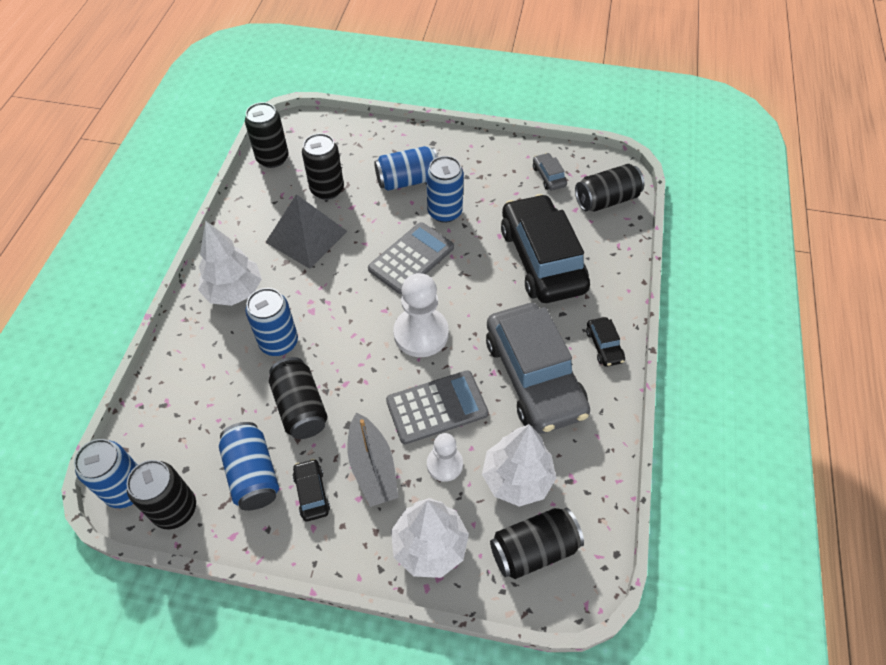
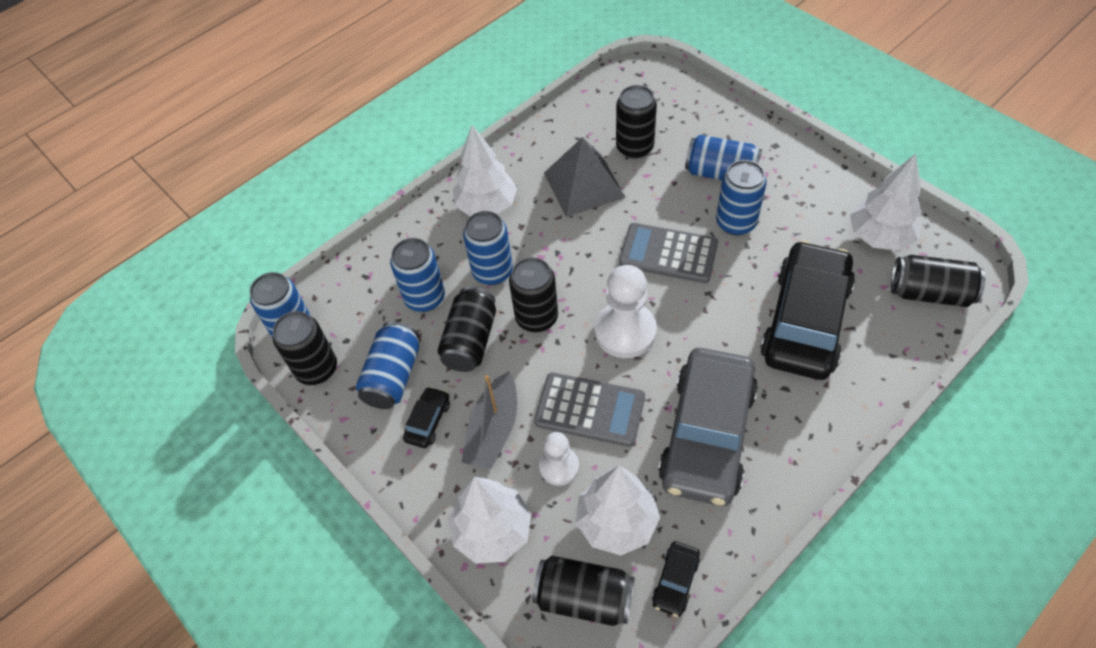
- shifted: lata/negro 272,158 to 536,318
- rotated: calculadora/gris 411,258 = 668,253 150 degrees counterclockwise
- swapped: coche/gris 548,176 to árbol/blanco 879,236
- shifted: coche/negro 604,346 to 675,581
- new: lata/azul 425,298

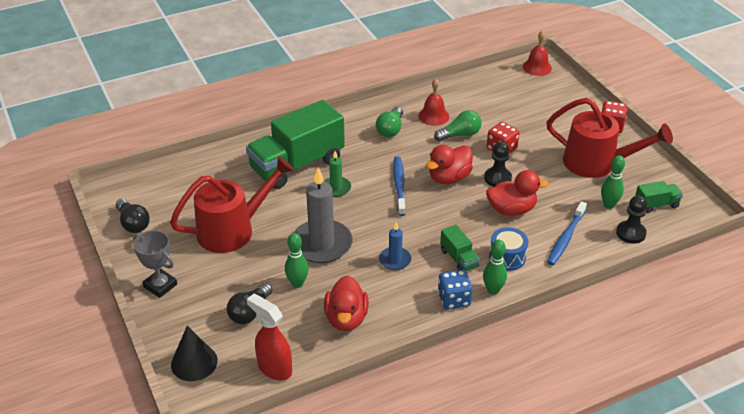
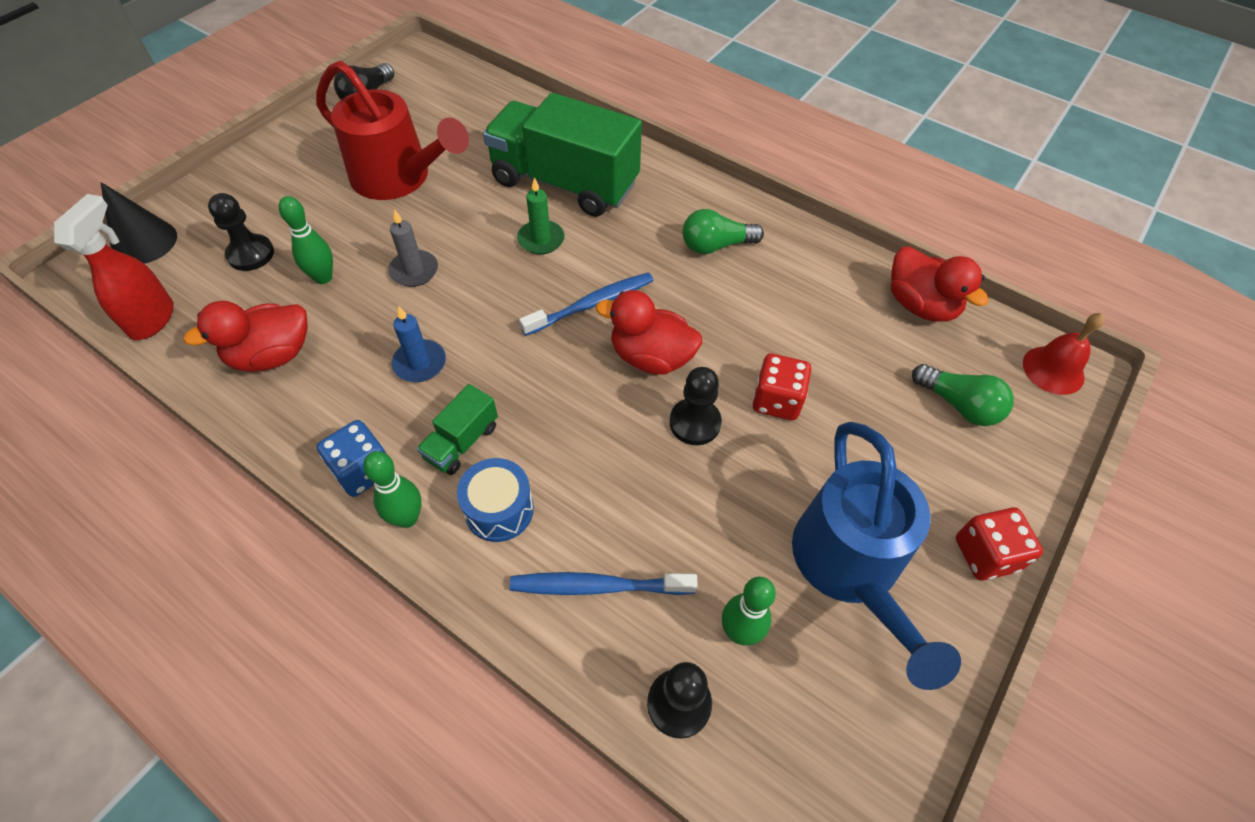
- gone: trofeo/gris 160,286
- swapped: bombilla/negro 249,312 to peón/negro 251,254
- scaled: vela/gris 321,244 = 414,271 x0.52
- gone: campana/rojo 433,116
- shifted: bombilla/verde 460,135 to 959,405
- shifted: pato/rojo 511,209 to 920,305
- repainted: regadera/rojo 598,163 to regadera/azul 851,569
- gone: camión/verde 656,205

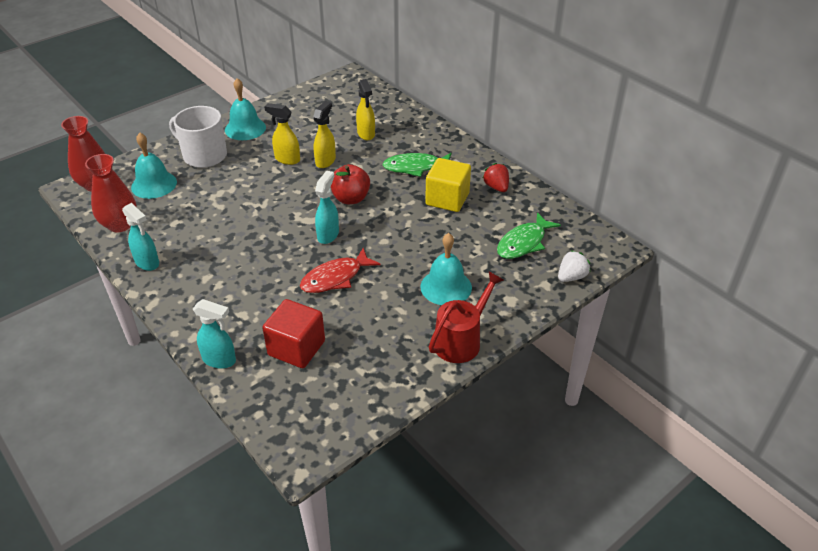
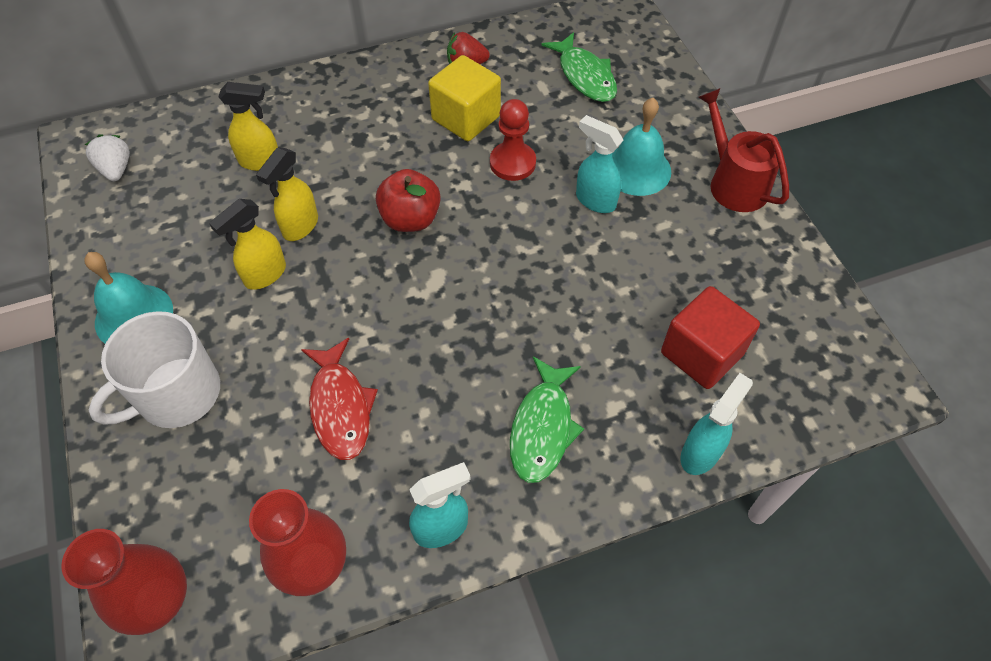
- gone: campana/turquesa 154,184
- shifted: pez/rojo 335,278 to 340,407
- rotated: pulverizador/amarillo 325,161 = 300,226 105 degrees counterclockwise
- shifted: pulverizador/turquesa 328,235 to 595,200
- shifted: pez/verde 415,167 to 542,427
- shifted: fresa/blanco 571,277 to 116,169
- new: peón/rojo 512,163

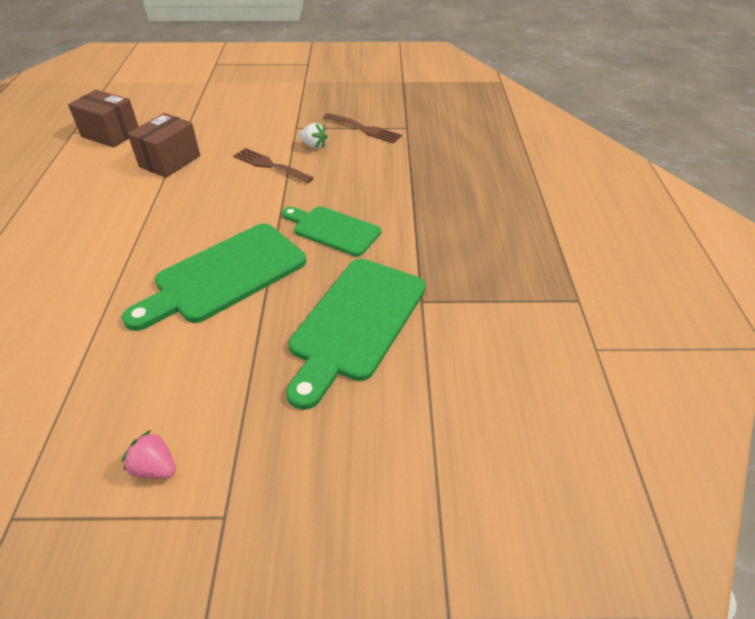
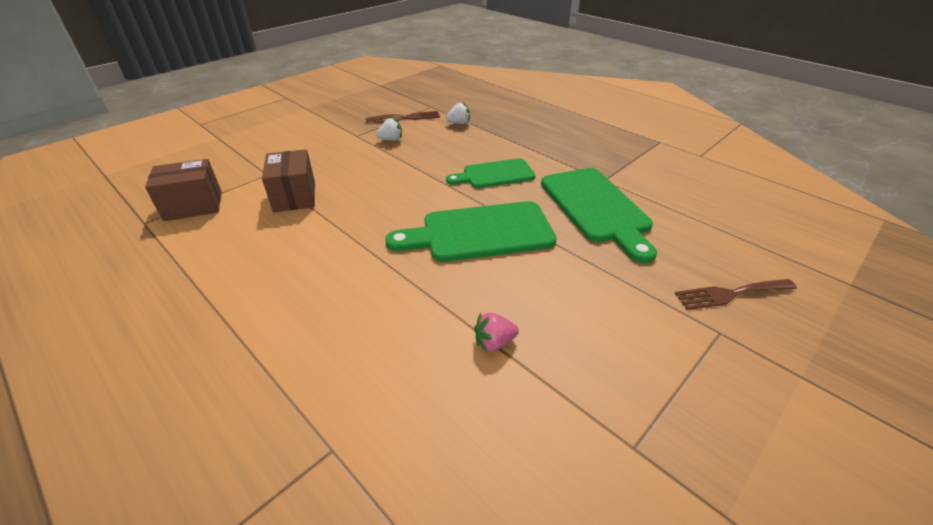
- shifted: fresa/rosa 155,468 to 494,342
- rotated: tabla de cortar/verde 224,275 = 480,233 75 degrees clockwise
- shifted: tenedor/marrón 269,165 to 730,294
- new: fresa/blanco 459,123

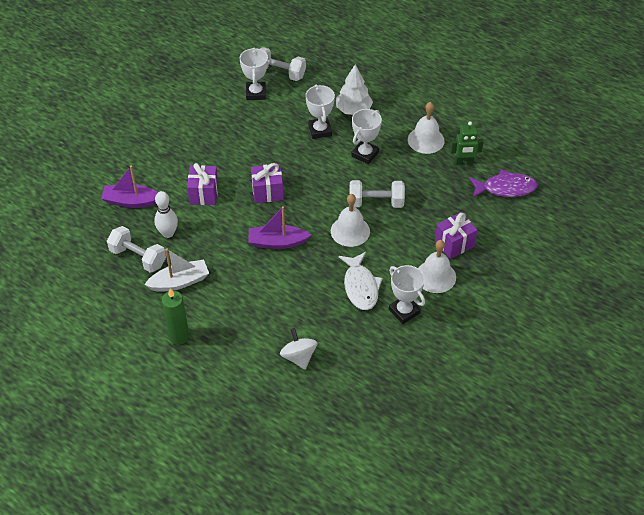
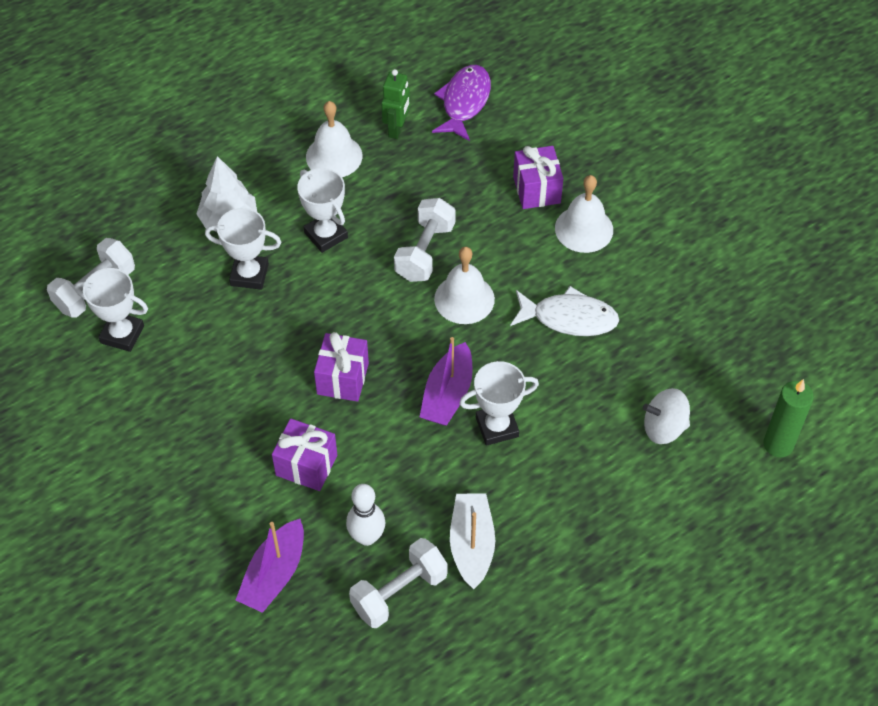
- shifted: vela/verde 179,336 to 778,444
- shifted: trofeo/blanco 404,311 to 497,427

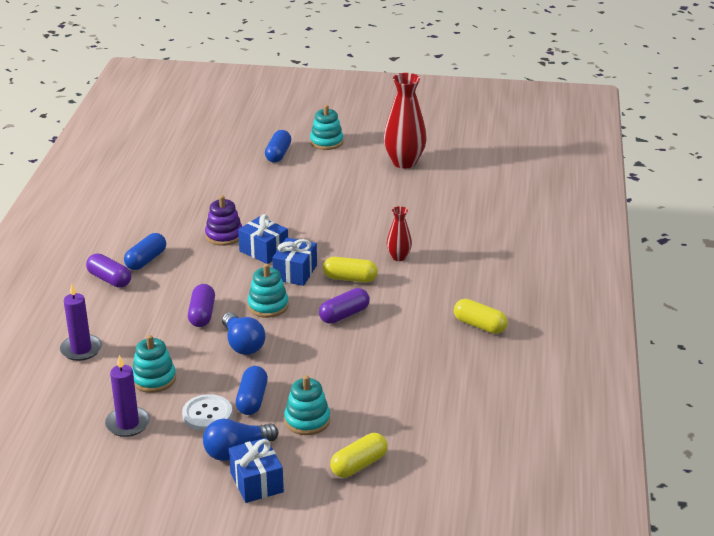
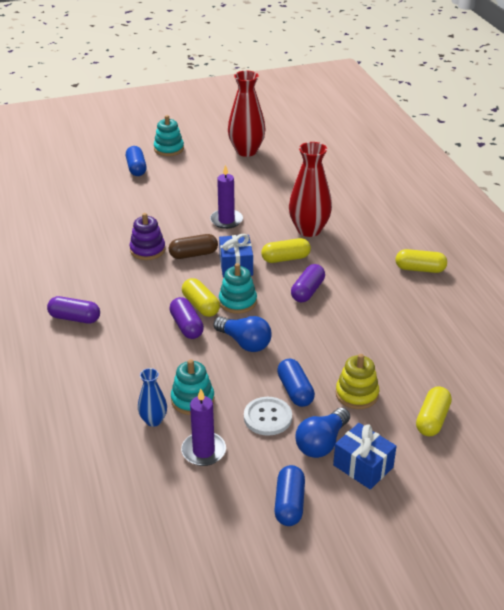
- shifted: vela/morado 81,349 to 226,220
- shifted: cápsula/azul 146,260 to 289,504
- swapped: regalo/azul 264,251 to cápsula/marrón 193,254
- repainted: juguete apilable/turquesa 307,420 to juguete apilable/amarillo 357,394
- scaled: florero/rojo 398,257 = 309,230 x1.89
- new: florero/azul 153,420
- new: cápsula/amarillo 200,305

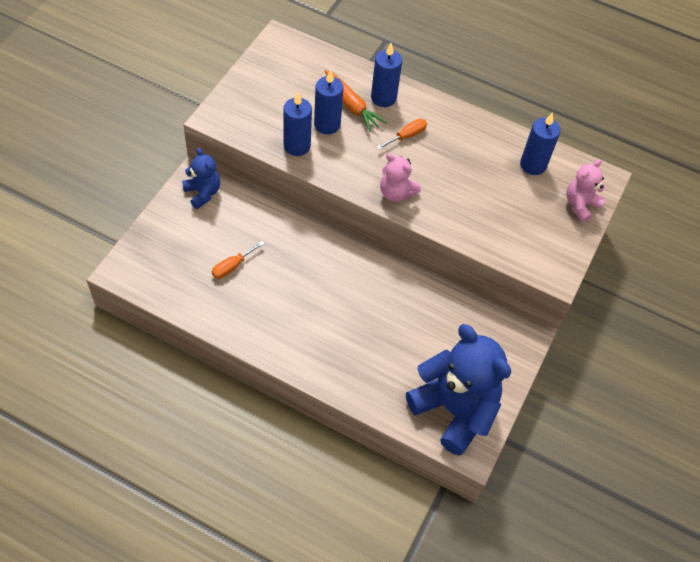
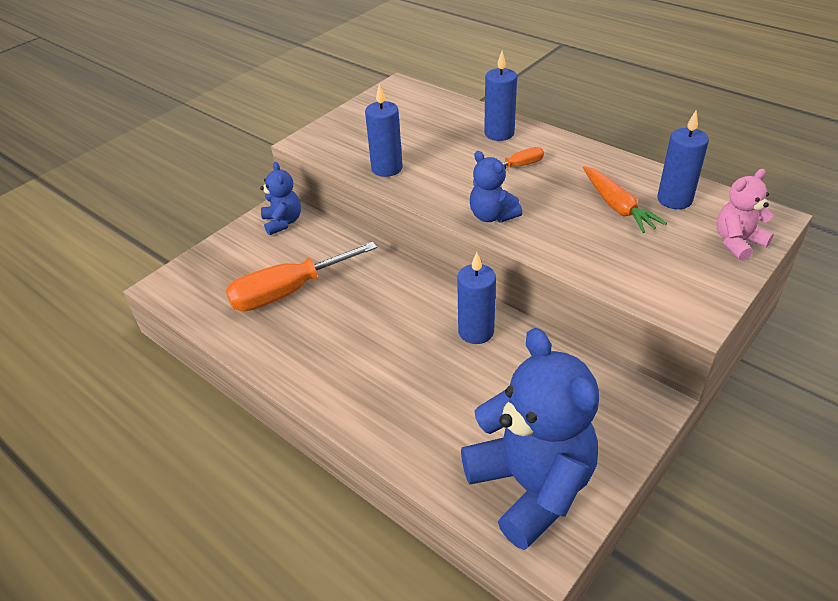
- scaled: destornillador/naranja 232,266 = 288,292 x2.10
- shifted: vela/azul 327,124 to 476,331
- shifted: zanahoria/naranja 351,105 to 617,206
- repainted: osito/rosa 396,193 to osito/azul 492,216

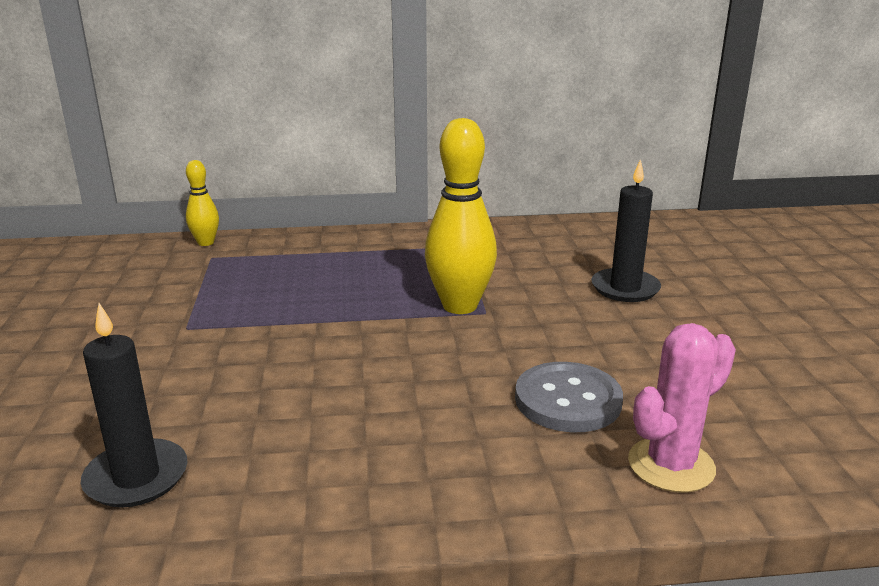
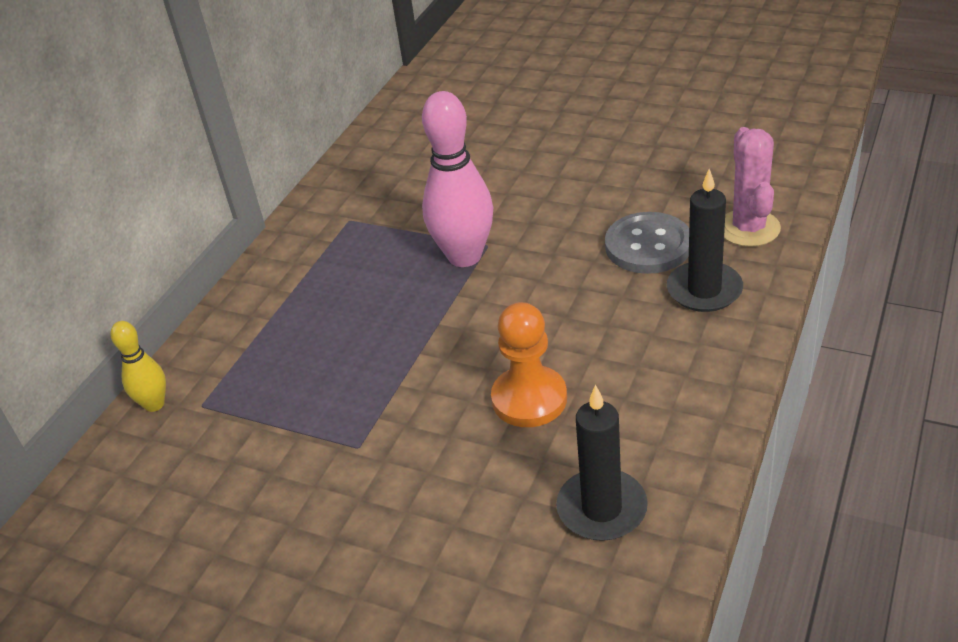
- repainted: bolo/amarillo 460,306 to bolo/rosa 464,256
- shifted: vela/negro 625,288 to 704,290
- new: peón/naranja 529,399

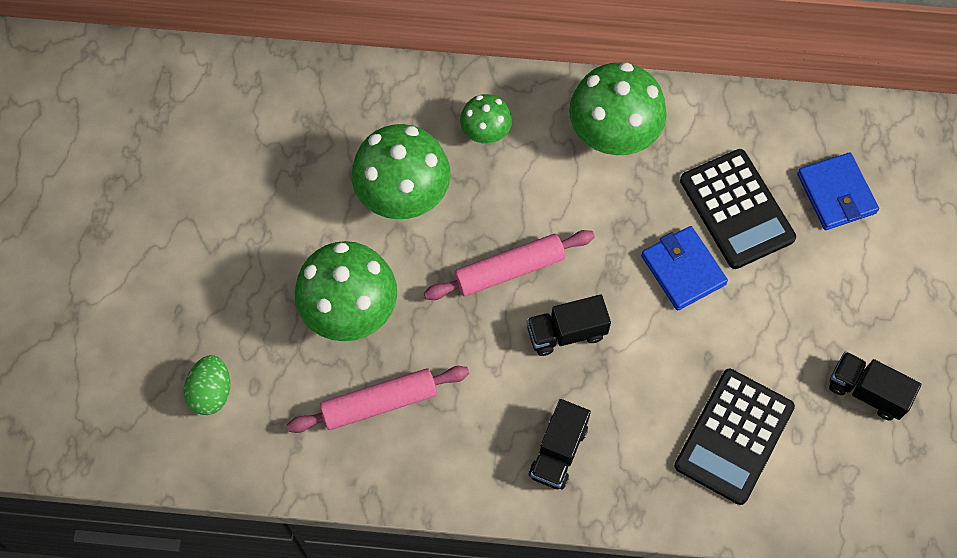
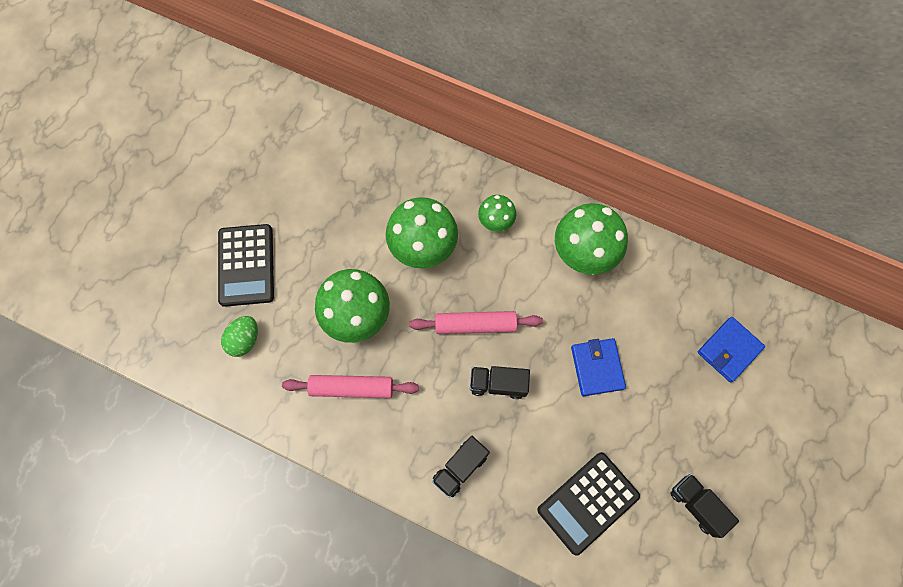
- shifted: calculadora/negro 736,209 to 246,265
- rotated: cartera/azul 836,193 = 729,350 45 degrees clockwise

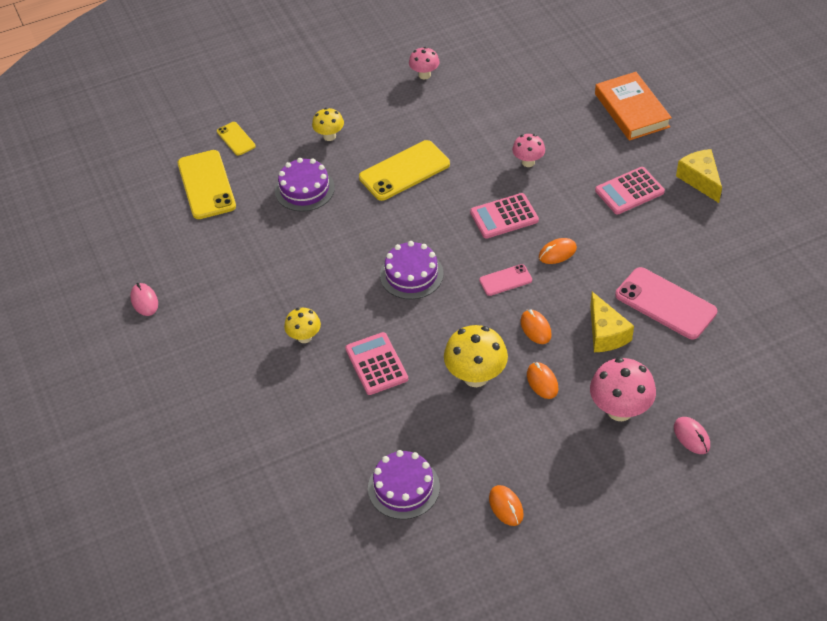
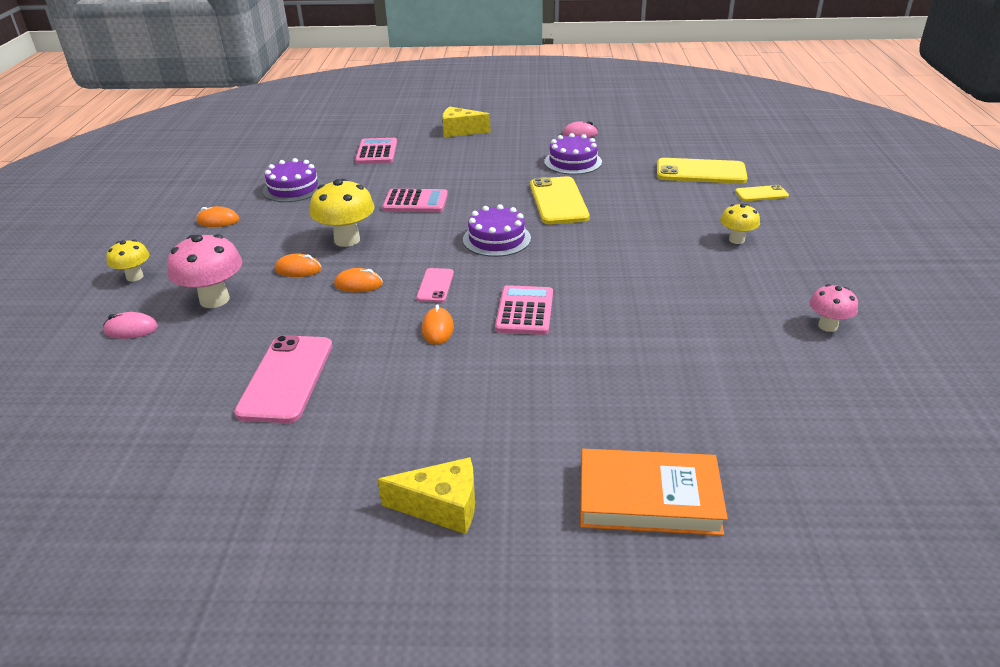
- shifted: tarta/morado 304,189 to 573,162
- shifted: seta/amarillo 304,337 to 135,277
- shifted: móvil/amarillo 404,171 to 558,201
- gone: seta/rosa 528,162
- shifted: queso/amarillo 605,333 to 460,131
- shifted: calculadora/rosa 629,191 to 376,152
- rotated: móvil/rosa 665,303 = 286,378 60 degrees counterclockwise

